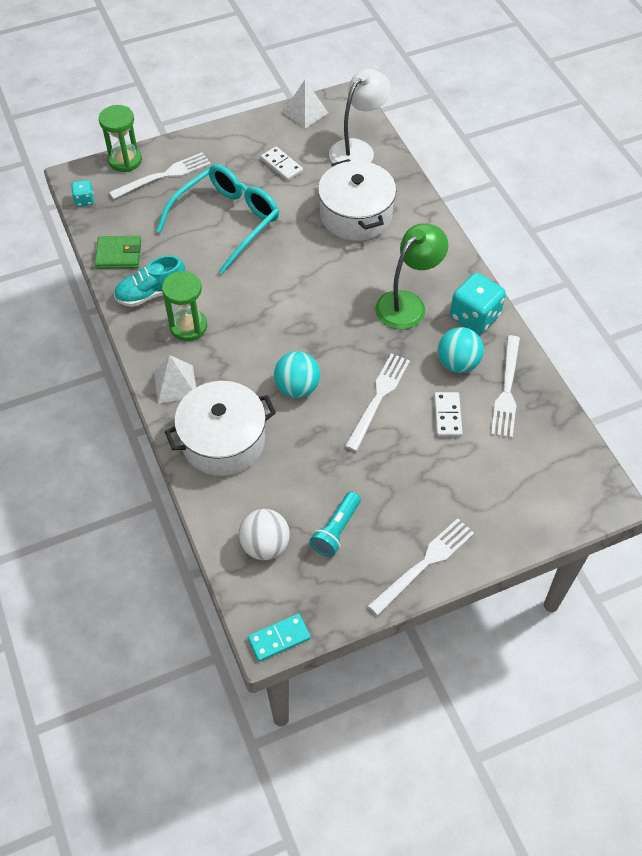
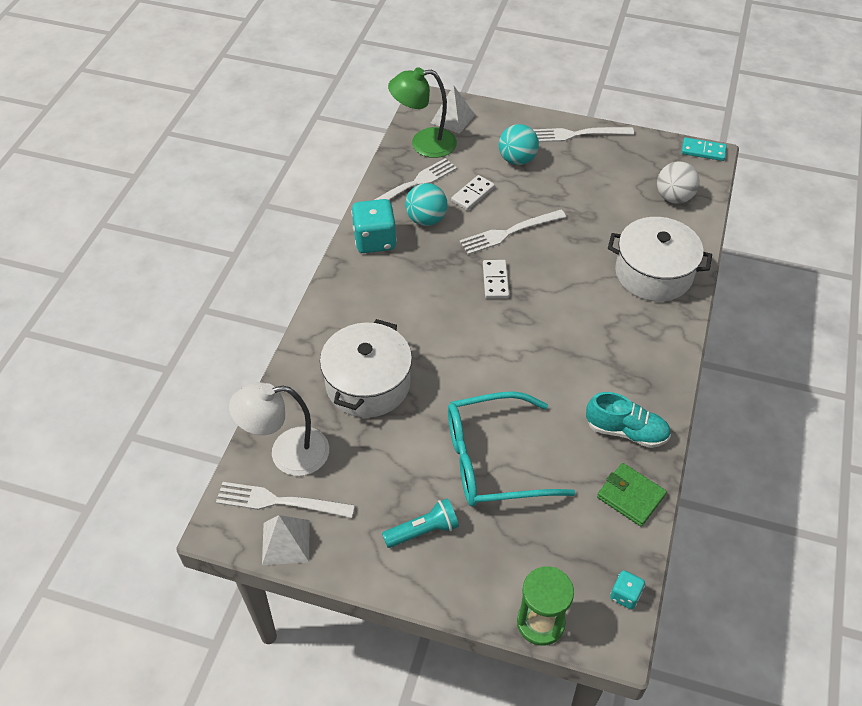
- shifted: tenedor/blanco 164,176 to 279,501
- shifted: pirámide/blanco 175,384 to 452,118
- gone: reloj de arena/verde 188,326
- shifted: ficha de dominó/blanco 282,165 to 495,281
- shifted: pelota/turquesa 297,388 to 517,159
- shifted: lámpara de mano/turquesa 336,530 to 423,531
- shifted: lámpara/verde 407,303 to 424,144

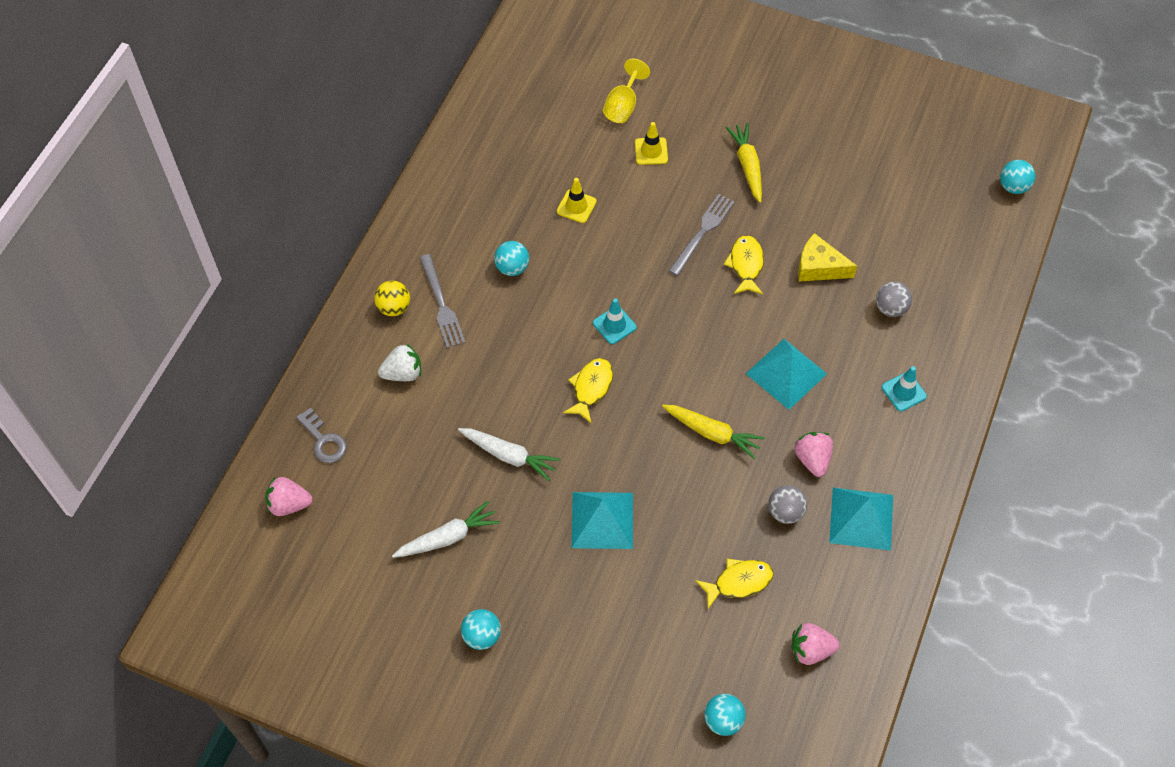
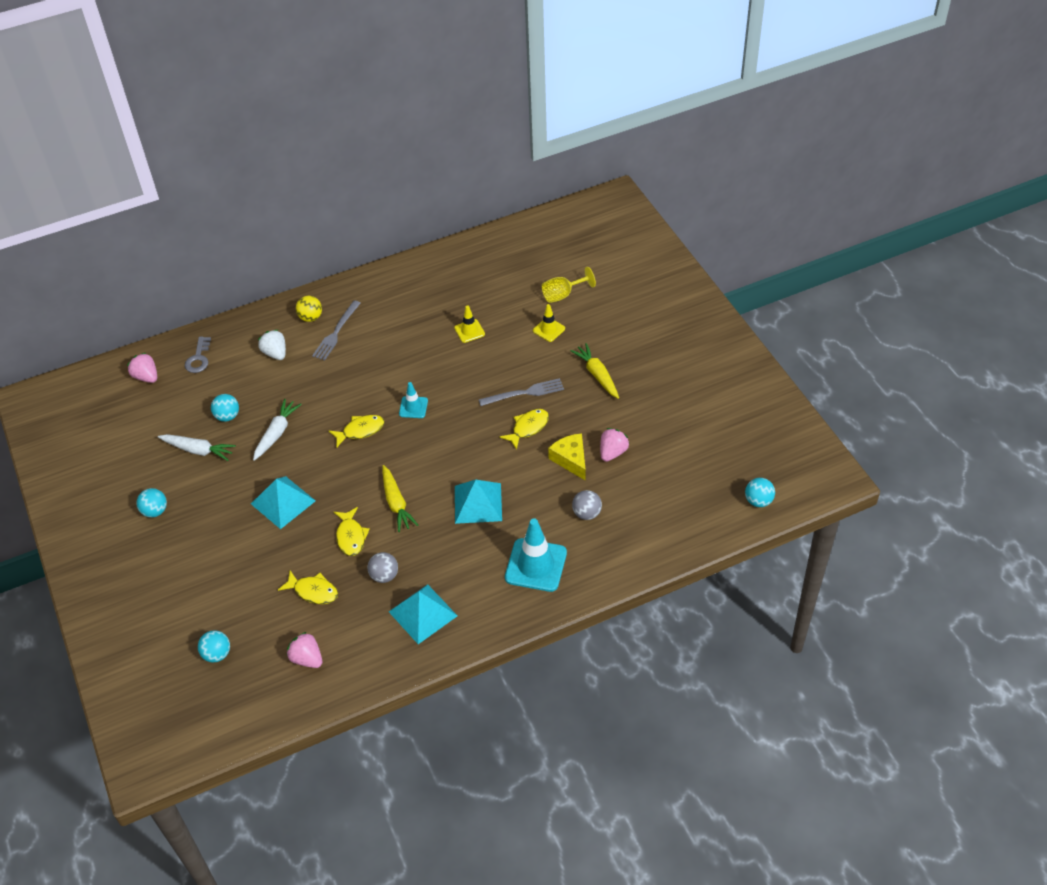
- rotated: fresa/blanco 403,373 = 275,353 150 degrees counterclockwise
- rotated: zanahoria/blanco 509,456 = 276,433 135 degrees counterclockwise
- shifted: pelota/turquesa 512,268 to 227,416
- rotated: zanahoria/amarillo 747,166 = 597,375 60 degrees counterclockwise
- shifted: fresa/rosa 812,459 to 612,452
- scaled: cono de tráfico/turquesa 904,392 = 536,565 x1.88
- new: pez/amarillo 351,536

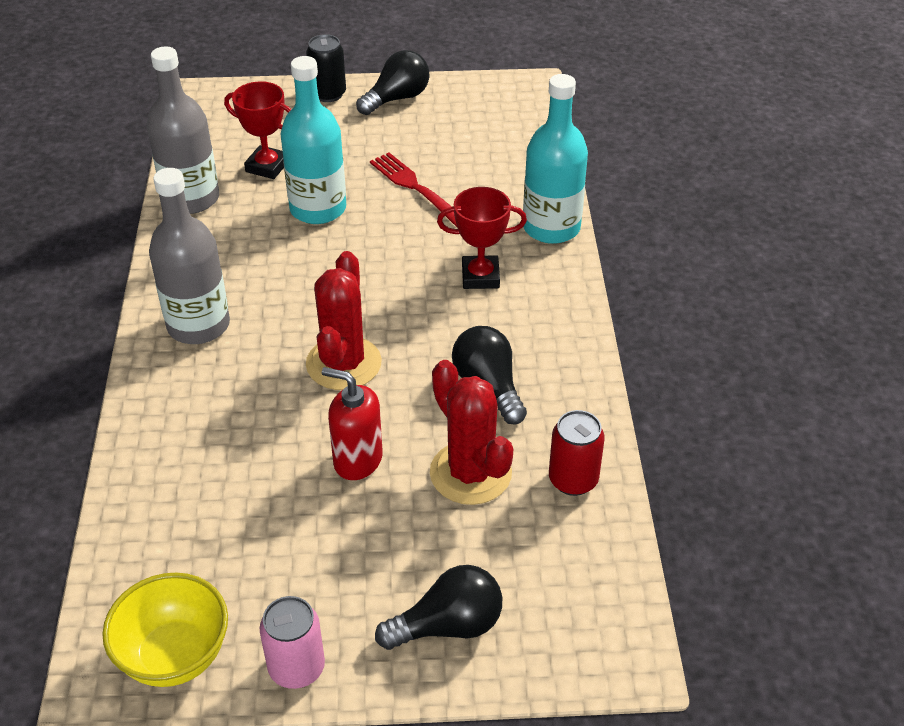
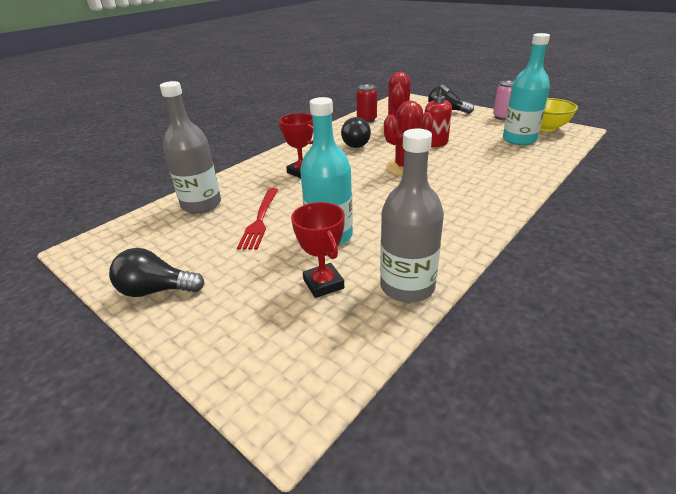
- shifted: botella/gris 198,325 to 201,204
- gone: lata/negro 328,94
- shifted: botella/turquesa 551,227 to 519,139

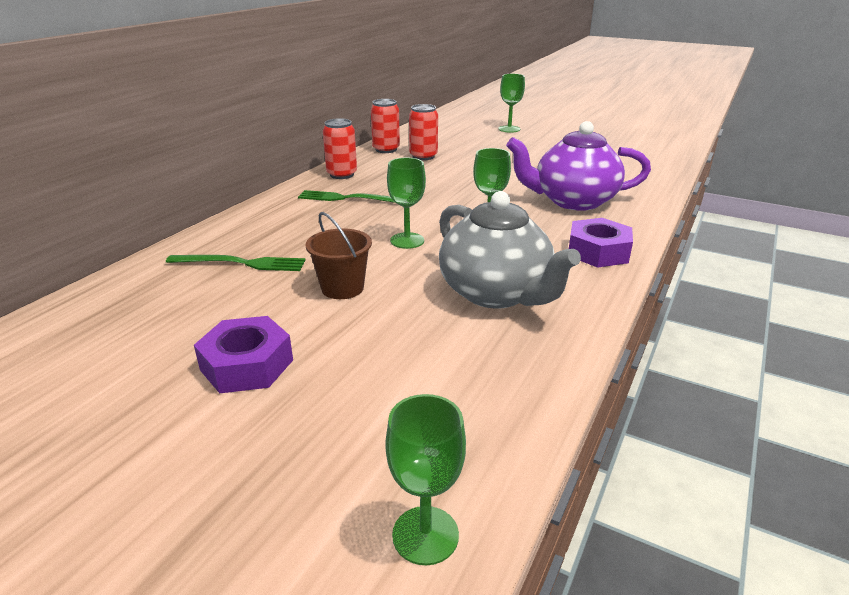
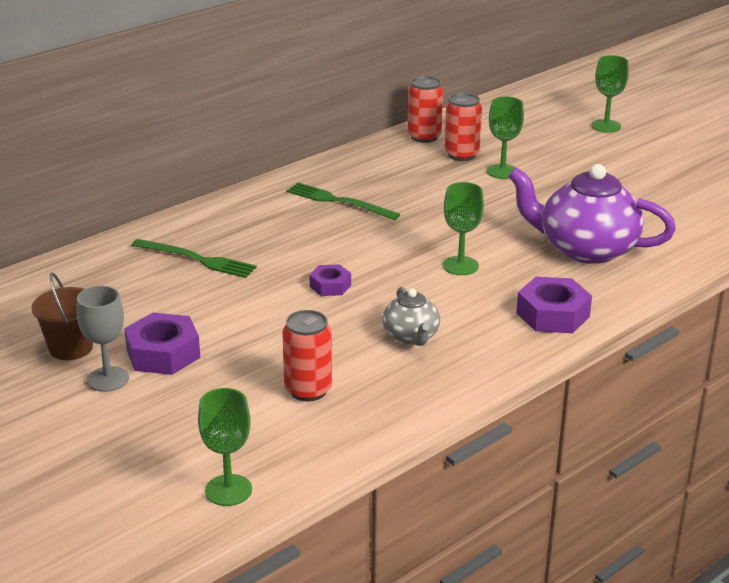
- shifted: balde/marrón 342,288 to 71,348
- shifted: lata/rojo 342,174 to 308,390
- shifted: copa/verde 407,240 to 502,171
- scaled: tetera/gris 496,293 = 411,336 x0.52
- new: copa/gris 108,379
- new: tuerca/morado 330,286

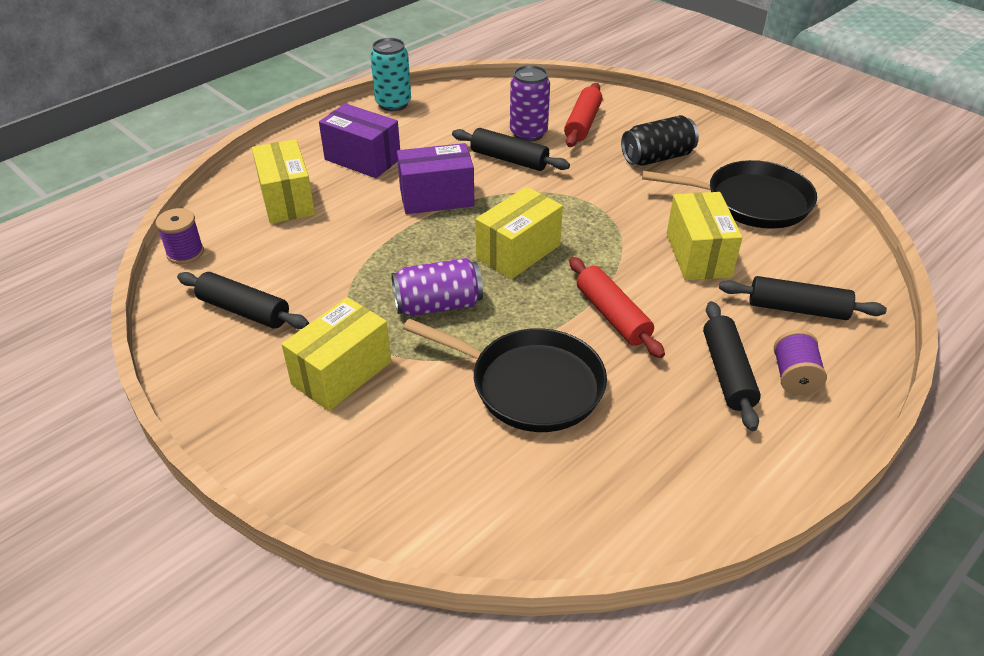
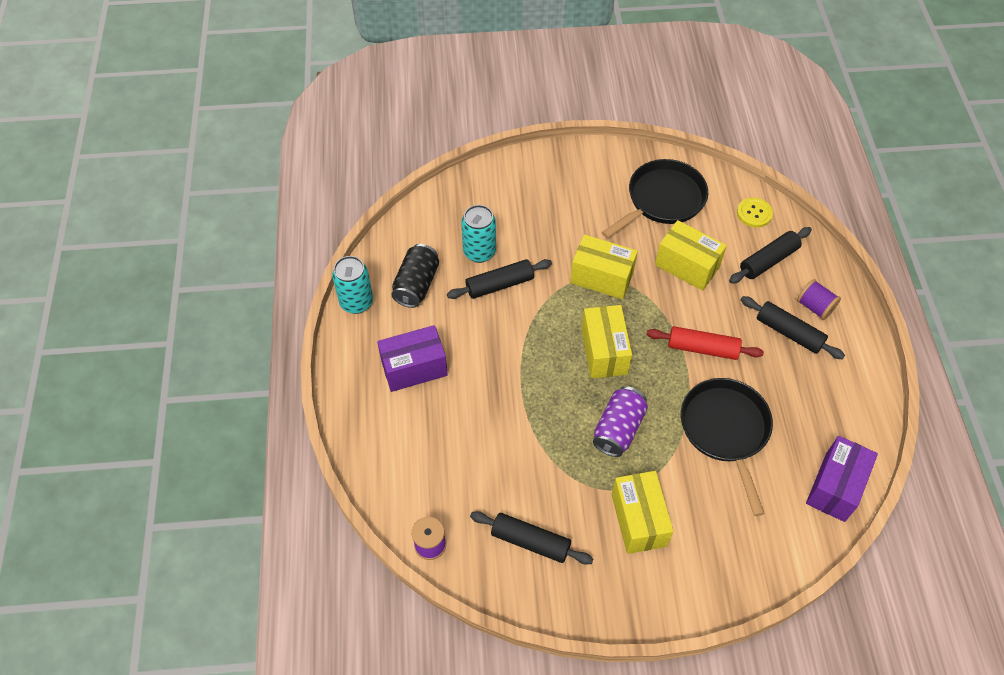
- rotated: rodillo/negro 244,310 = 530,541 45 degrees clockwise
- shifted: caja/amarillo 287,200 to 601,277
- shifted: caja/morado 436,197 to 835,487
- rotated: sartén/negro 530,385 = 725,430 75 degrees counterclockwise
- repainted: lata/morado 528,134 to lata/turquesa 479,252
- gone: rodillo/rojo 582,123
- shifted: lata/negro 657,158 to 416,284
- new: botón/amarillo 754,213

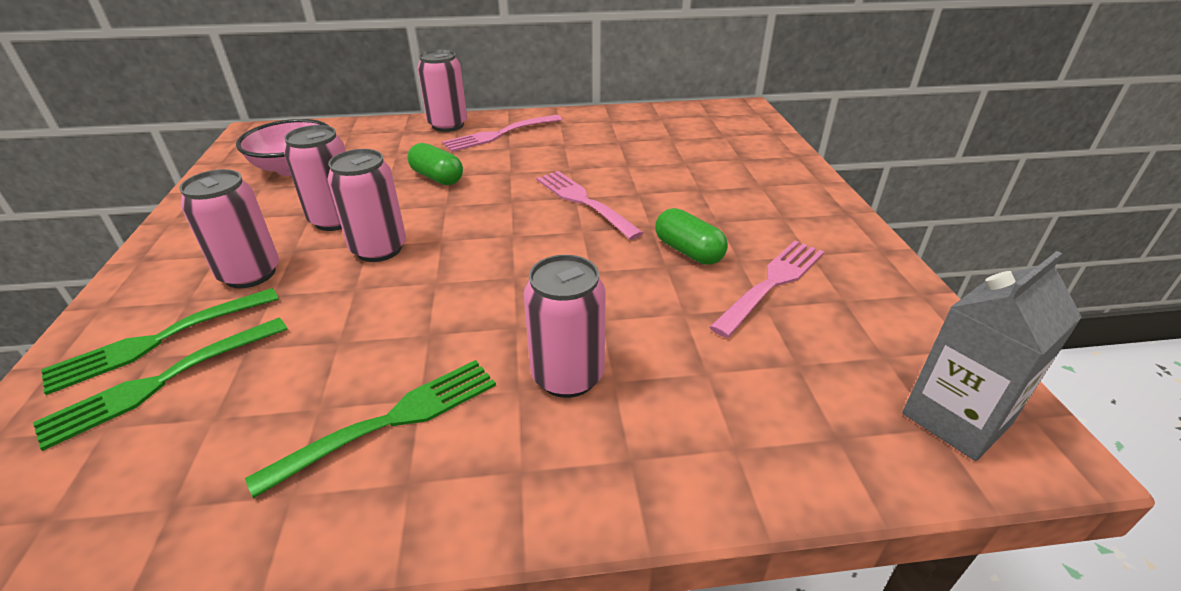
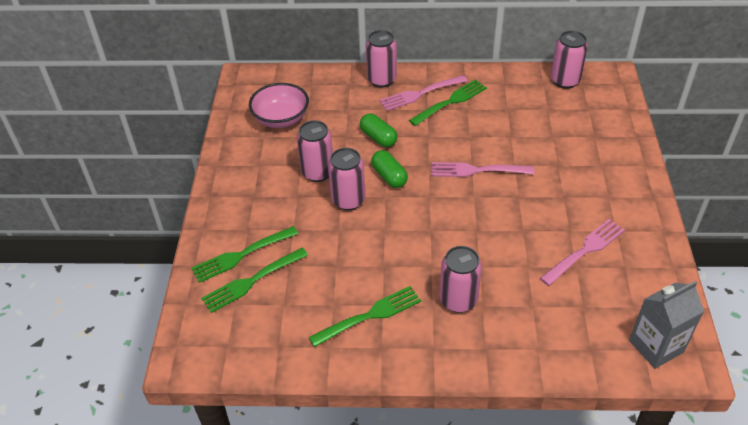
- shifted: lata/rosa 250,274 to 565,81
- rotated: tenedor/rosa 584,202 = 477,170 60 degrees counterclockwise
- shifted: cápsula/verde 688,251 to 389,176
- new: tenedor/verde 450,102

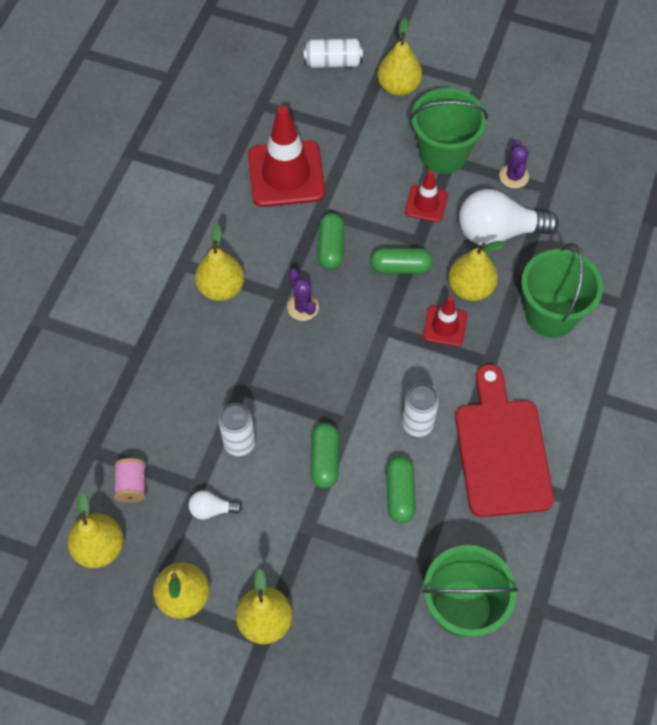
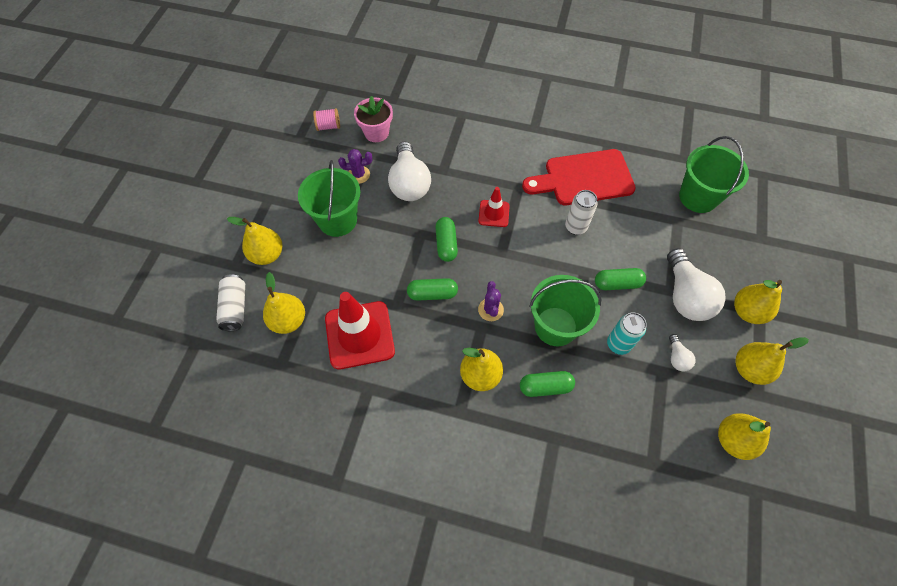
- shifted: carrete/rosa 132,485 to 328,126
- repainted: lata/blanco 239,443 to lata/turquesa 618,344
- rotated: cactus/morado 303,307 = 490,310 60 degrees counterclockwise
- shifted: cápsula/verde 400,494 to 545,387
- gone: cono de tráfico/rojo 426,203
- shifted: pera/amarillo 470,288 to 288,320
- shifted: balde/verde 551,314 to 555,326
- new: maceta/rosa 376,132
- new: bombilla/blanco 685,296

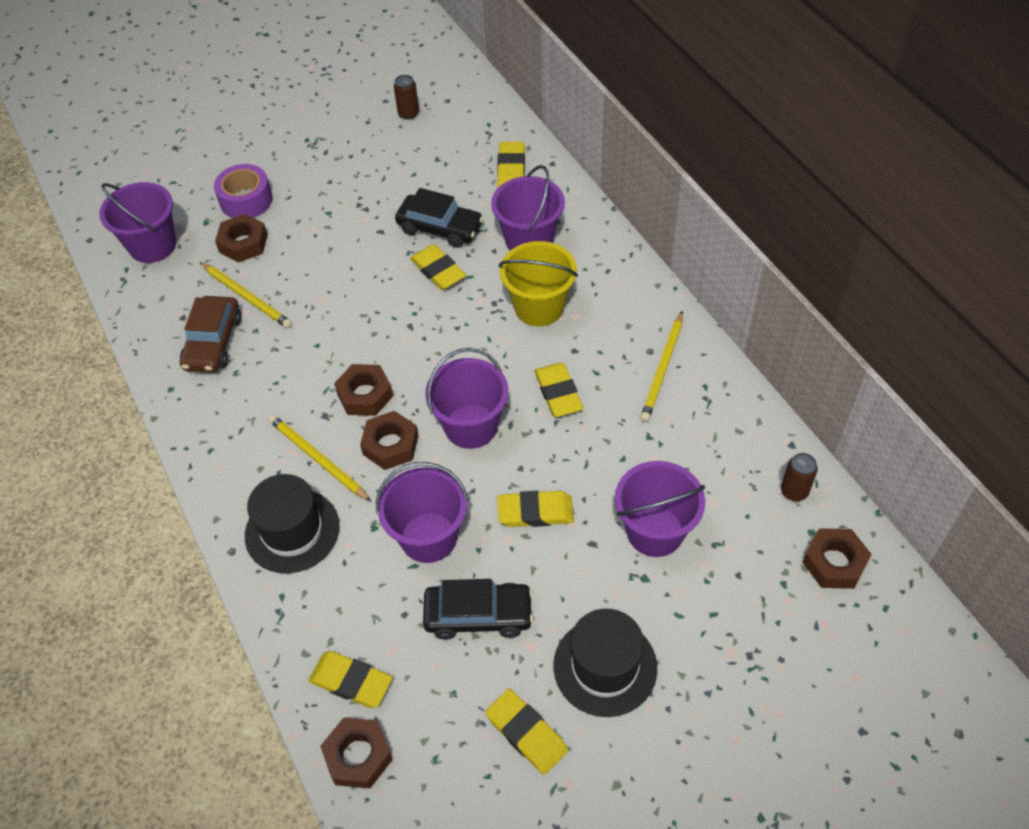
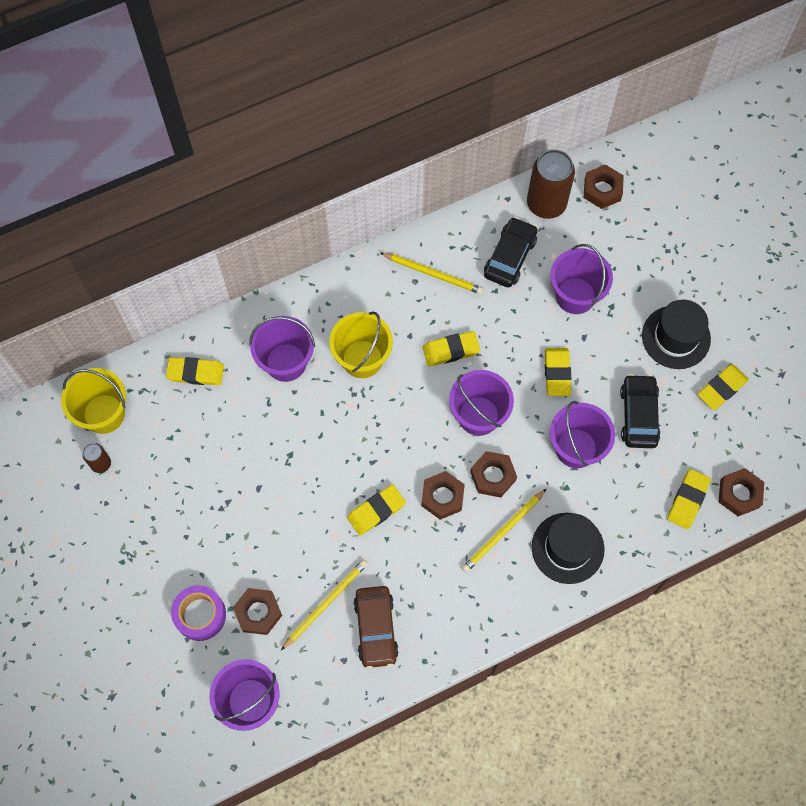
- rotated: coche/marrón 213,342 = 376,628 75 degrees clockwise
- shifted: coche/negro 440,228 to 509,257
- shifted: goma de borrar/amarillo 438,270 to 376,511
- scaled: lata/marrón 794,491 = 546,204 x2.04
- new: balde/amarillo 104,414

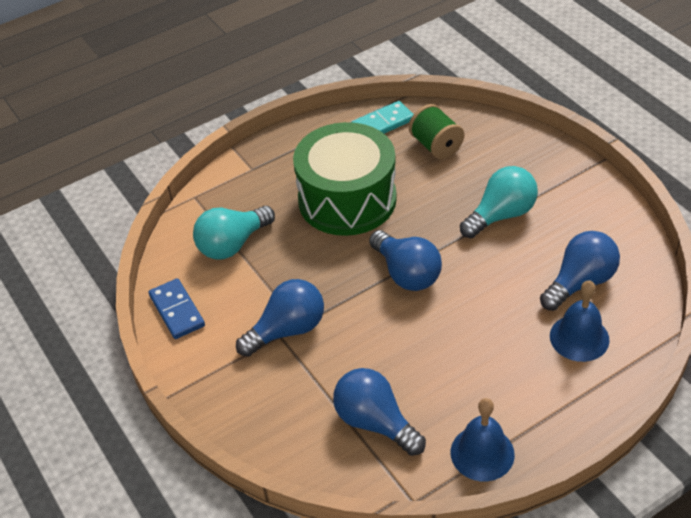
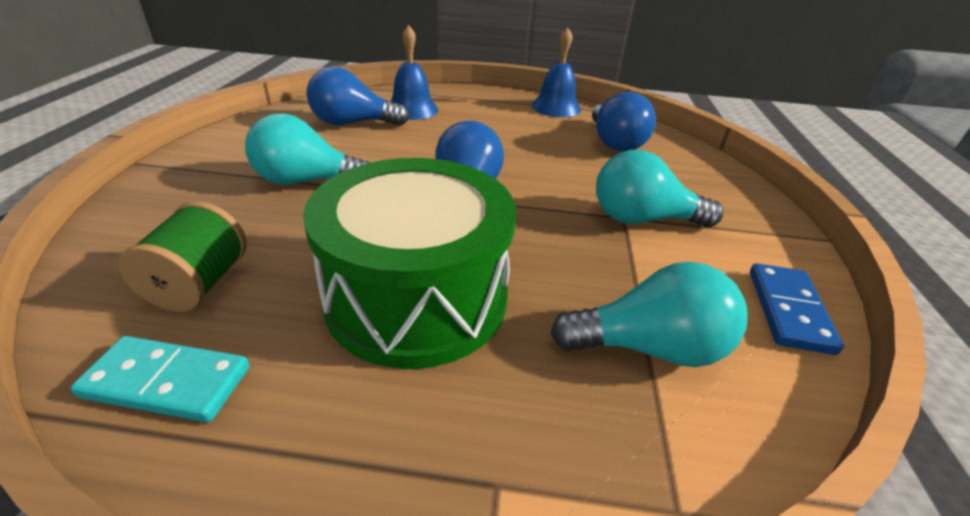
- repainted: bombilla/azul 287,330 to bombilla/turquesa 642,219

